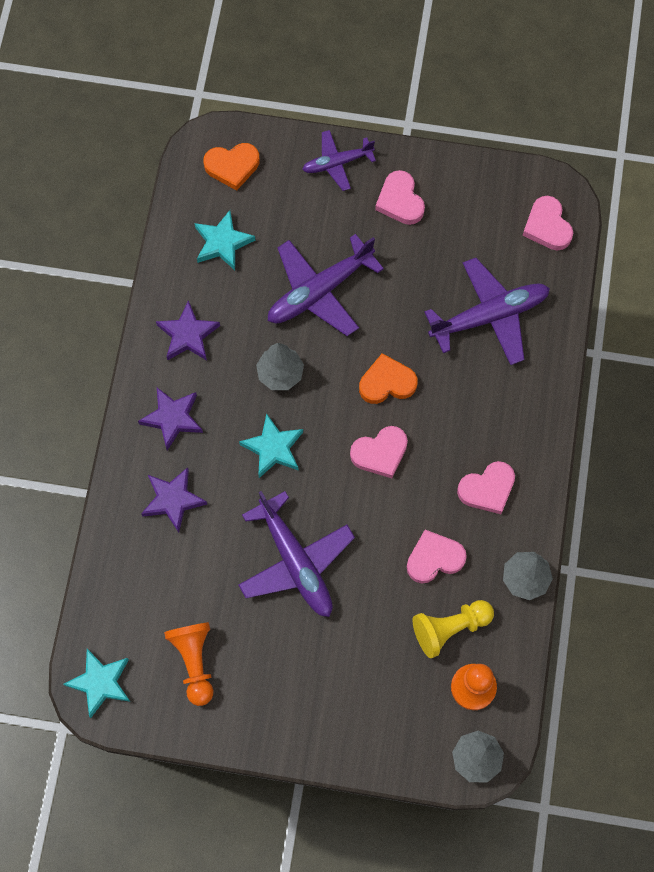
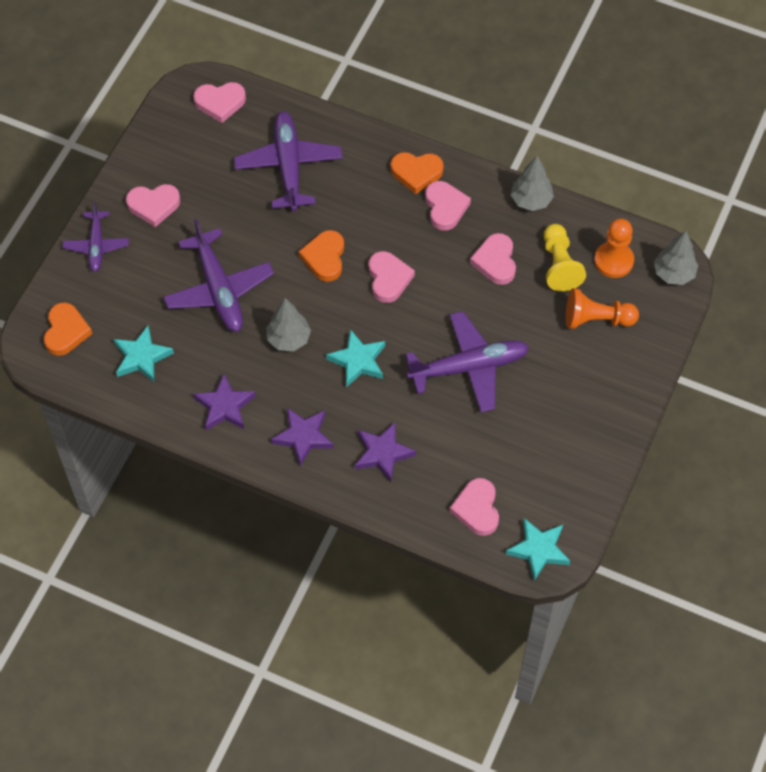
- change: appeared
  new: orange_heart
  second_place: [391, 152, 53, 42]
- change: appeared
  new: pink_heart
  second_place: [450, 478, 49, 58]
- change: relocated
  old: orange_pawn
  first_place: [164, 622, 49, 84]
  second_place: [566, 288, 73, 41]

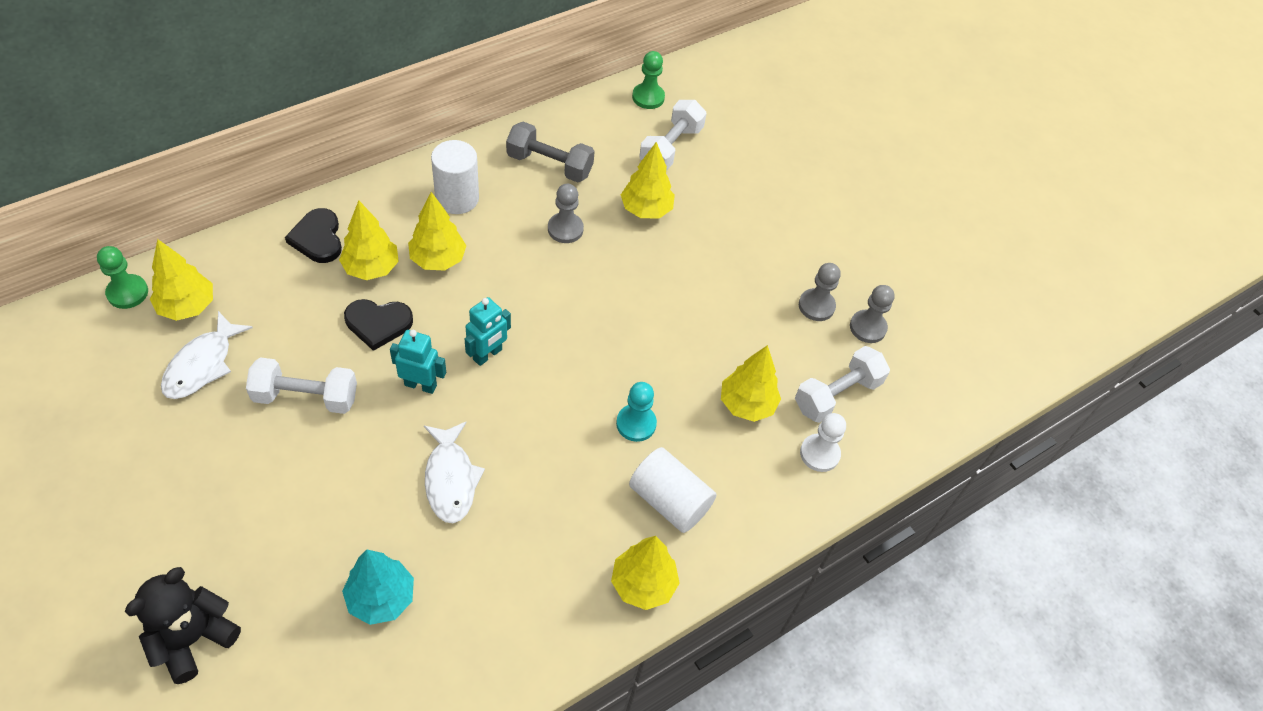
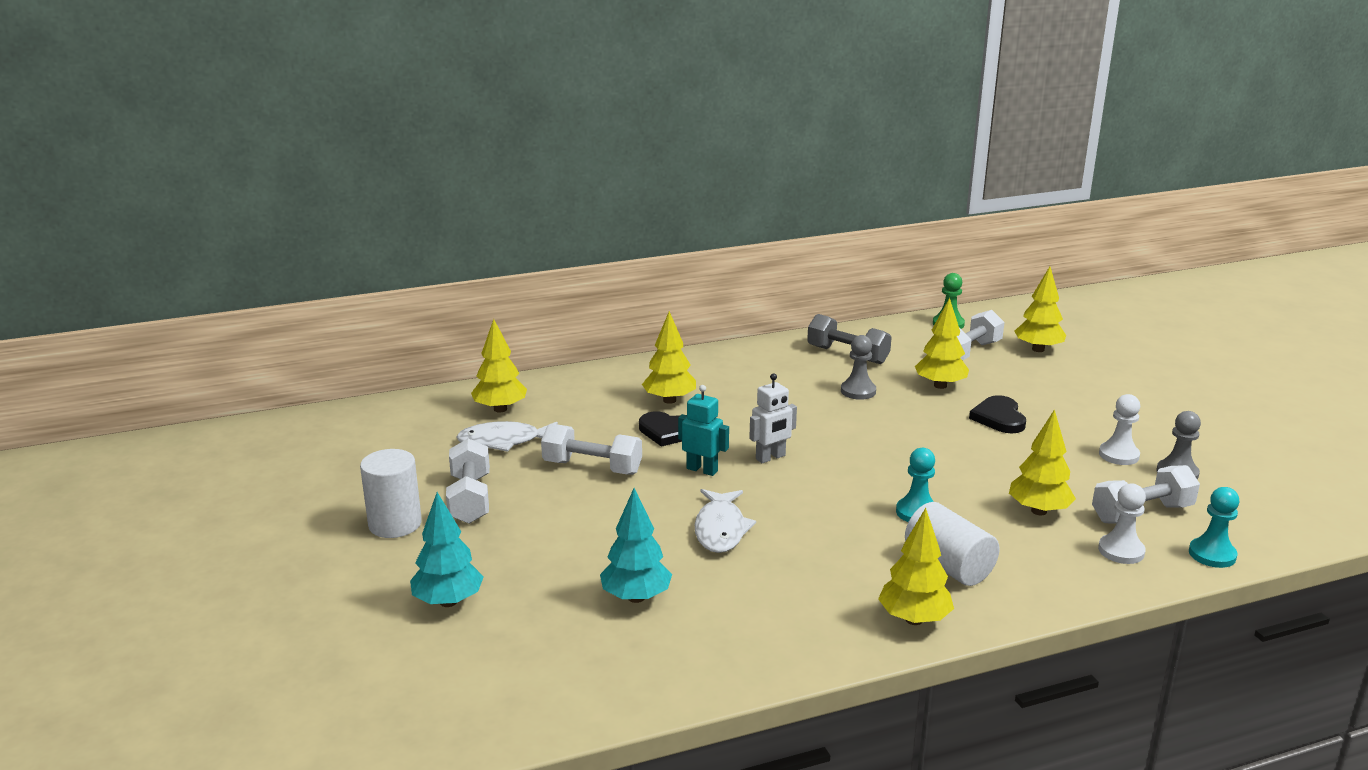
- change: missing
  old: green_pawn
  first_place: [97, 246, 51, 63]
- change: appeared
  new: white_dumbbell
  second_place: [446, 438, 44, 86]
- change: appeared
  new: turquoise_pawn
  second_place: [1189, 487, 50, 81]
- change: relocated
  old: black_heart
  first_place: [285, 208, 57, 55]
  second_place: [969, 395, 57, 38]
- change: relocated
  old: yellow_tree
  first_place: [408, 192, 58, 78]
  second_place: [1015, 267, 51, 85]
- change: relocated
  old: white_cylinder
  first_place: [431, 140, 48, 74]
  second_place: [360, 449, 62, 89]
- change: exchanged
  old: black_teddy_bear
  new: turquoise_tree
  first_place: [125, 567, 116, 117]
  second_place: [410, 492, 74, 115]
- change: colour
  old: turquoise_robot
  new: white_robot
  first_place: [465, 297, 46, 69]
  second_place: [749, 373, 48, 90]
- change: colour
  old: grey_pawn
  new: white_pawn
  first_place: [799, 263, 42, 58]
  second_place: [1099, 394, 41, 71]
- change: spun
  old: white_fish
  first_place: [161, 311, 92, 88]
  second_place: [457, 421, 101, 31]
  degrees: 45

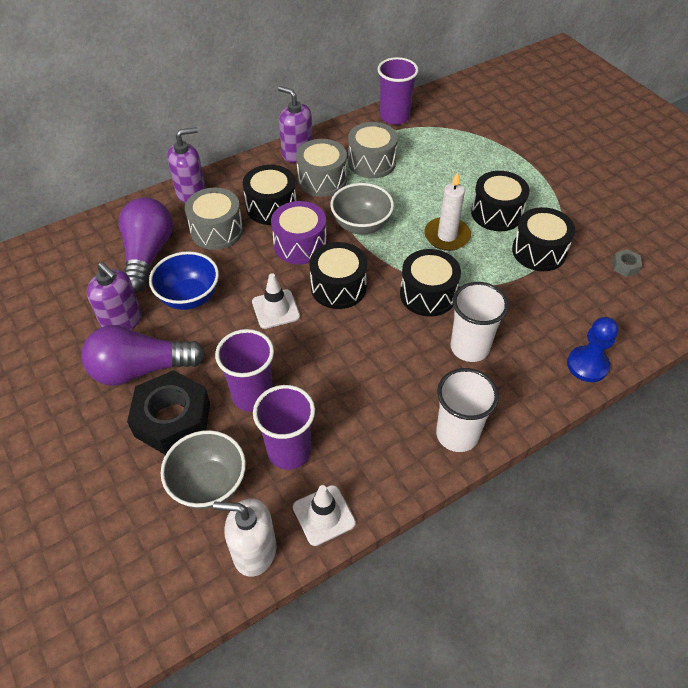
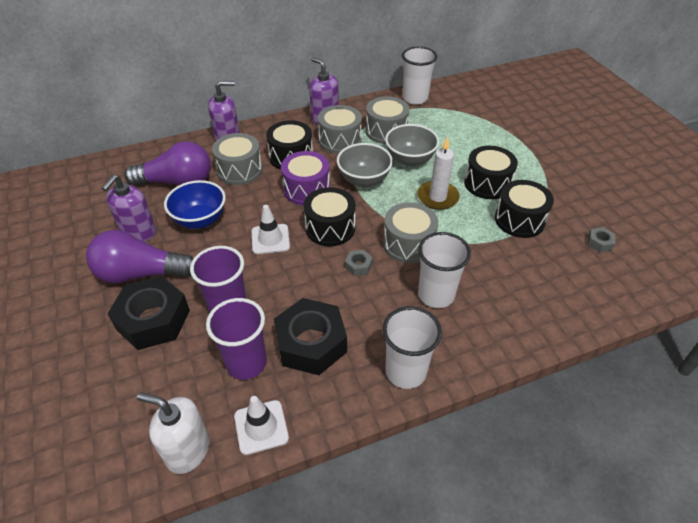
- change: missing
  old: blue_pawn
  first_place: [567, 317, 52, 65]
- change: appeared
  new: black_nut
  second_place: [274, 298, 73, 77]
- change: appeared
  new: grey_nut
  second_place: [345, 250, 28, 26]
- change: relocated
  old: grey_bowl
  first_place: [161, 430, 85, 79]
  second_place: [385, 124, 54, 43]
- change: colour
  old: purple_cup
  new: white_cup
  first_place: [377, 57, 42, 68]
  second_place: [402, 47, 35, 58]
- change: colour
  old: black_drum
  new: grey_drum
  first_place: [400, 249, 61, 68]
  second_place: [383, 202, 55, 61]
- change: spun
  old: purple_soap_dispenser
  first_place: [87, 262, 55, 68]
  second_place: [102, 175, 54, 67]
  degrees: 60
- change: spun
  old: purple_light_bulb
  first_place: [119, 197, 54, 96]
  second_place: [124, 141, 87, 45]
  degrees: 75

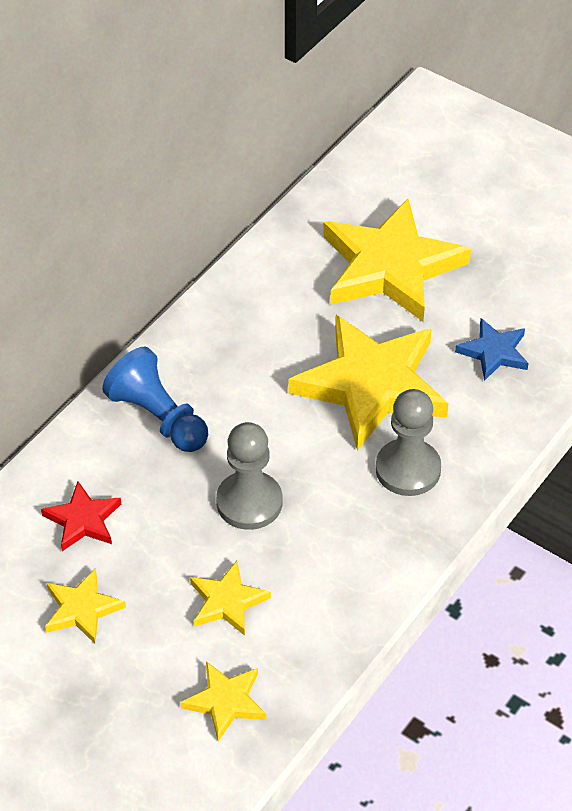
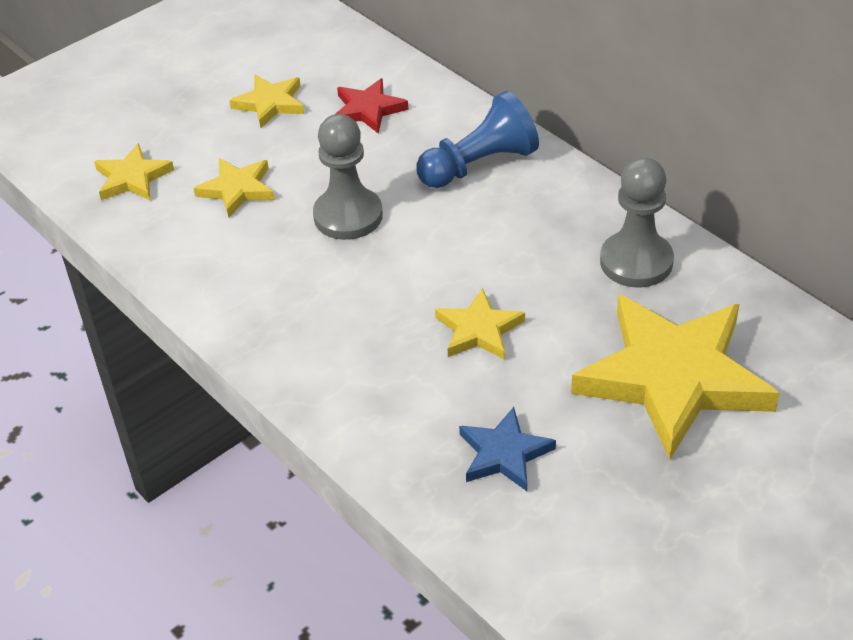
- change: relocated
  old: grey_pawn
  first_place: [376, 389, 65, 107]
  second_place: [600, 157, 74, 131]
- change: size
  old: yellow_star
  first_place: [288, 315, 161, 136]
  second_place: [435, 288, 90, 72]
  factor: 0.47

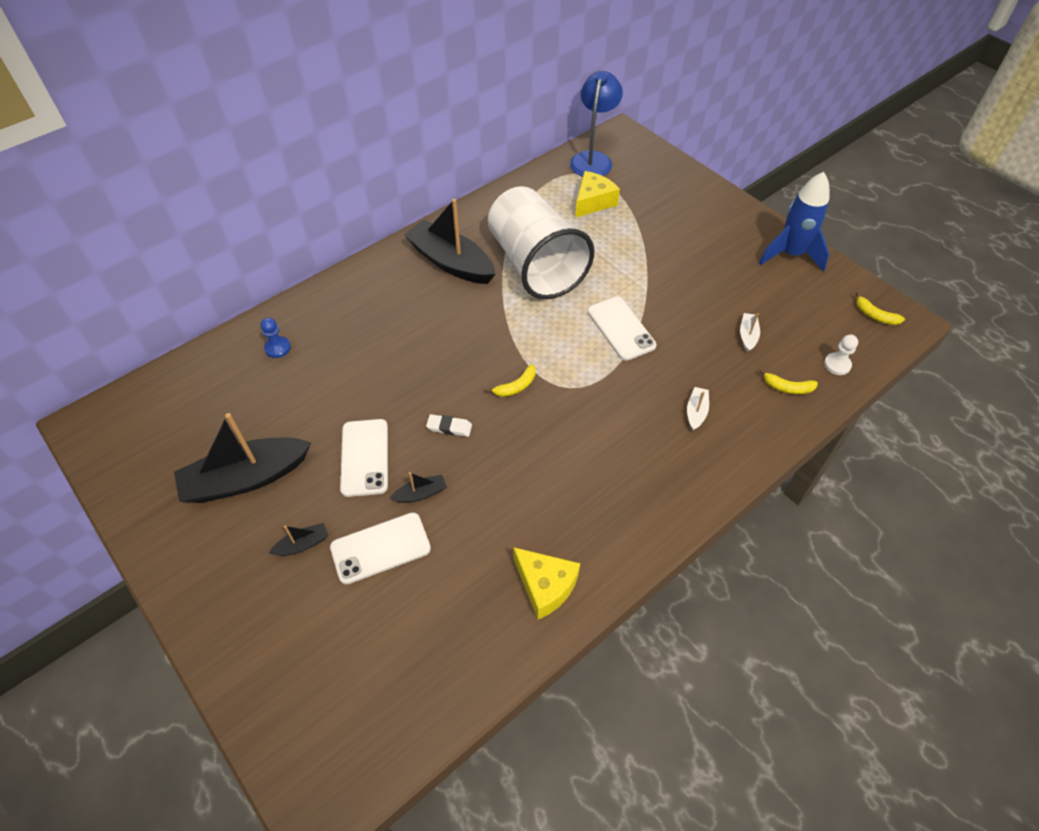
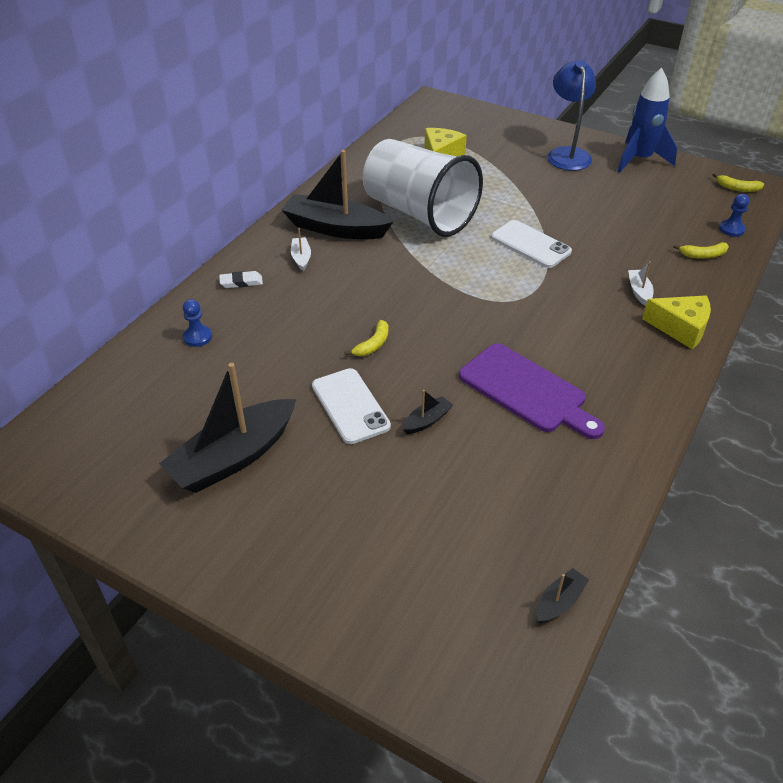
- change: missing
  old: white_phone
  first_place: [330, 512, 101, 73]
- change: appeared
  new: purple_cutting_board
  second_place: [459, 343, 146, 96]
- change: relocated
  old: black_boat
  first_place: [269, 523, 60, 33]
  second_place: [537, 568, 52, 55]
- change: relocated
  old: white_eraser
  first_place: [426, 414, 46, 23]
  second_place: [219, 271, 44, 17]
- change: relocated
  old: yellow_banana
  first_place: [486, 364, 50, 33]
  second_place: [344, 320, 44, 36]
- change: relocated
  old: yellow_cheese
  first_place: [513, 547, 67, 73]
  second_place: [642, 295, 69, 55]
- change: relocated
  old: blue_lamp
  first_place: [570, 71, 53, 106]
  second_place: [547, 60, 49, 111]
- change: relocated
  old: white_boat
  first_place: [740, 313, 20, 39]
  second_place: [291, 228, 20, 43]
- change: colour
  old: white_pawn
  new: blue_pawn
  first_place: [824, 335, 34, 40]
  second_place: [719, 194, 31, 43]

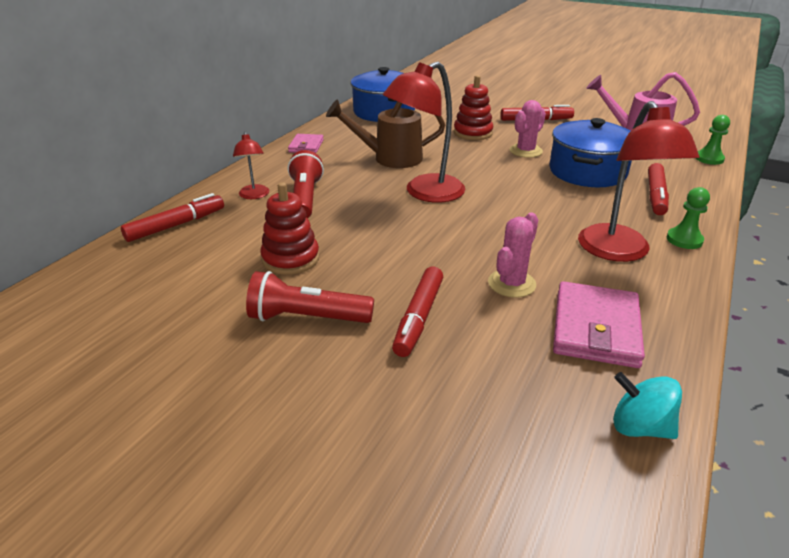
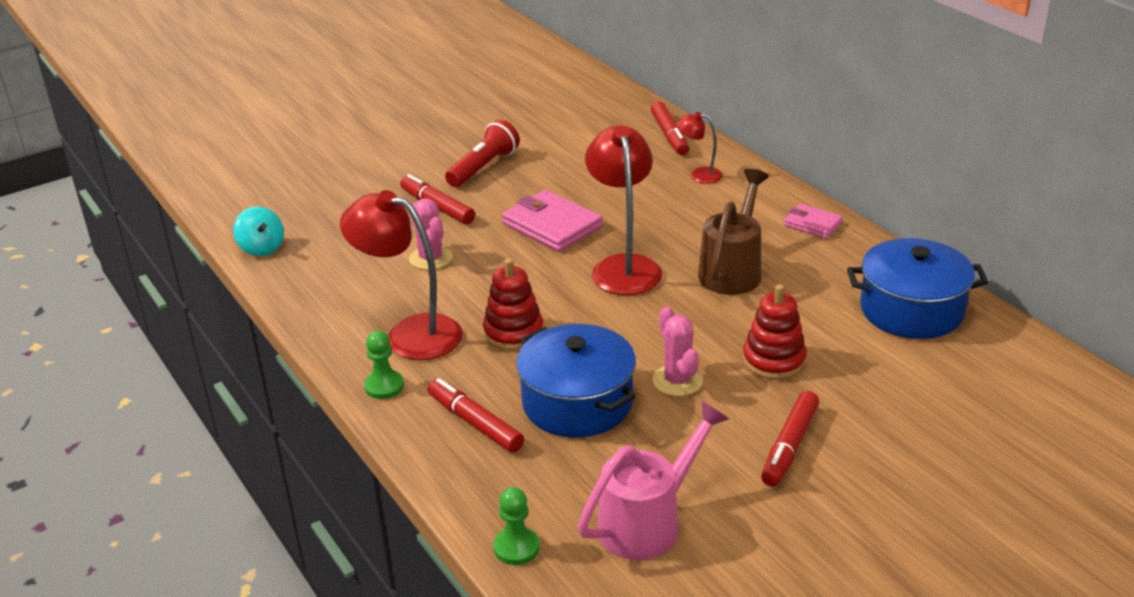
- change: missing
  old: red_flashlight
  first_place: [288, 150, 36, 68]
- change: relocated
  old: red_stacking_toy
  first_place: [261, 182, 58, 93]
  second_place: [483, 258, 60, 93]
- change: relocated
  old: pink_wallet
  first_place: [553, 281, 92, 87]
  second_place: [502, 190, 101, 62]
- change: spun
  old: turquoise_spinning_top
  first_place: [613, 372, 69, 67]
  second_place: [233, 207, 51, 49]
  degrees: 90

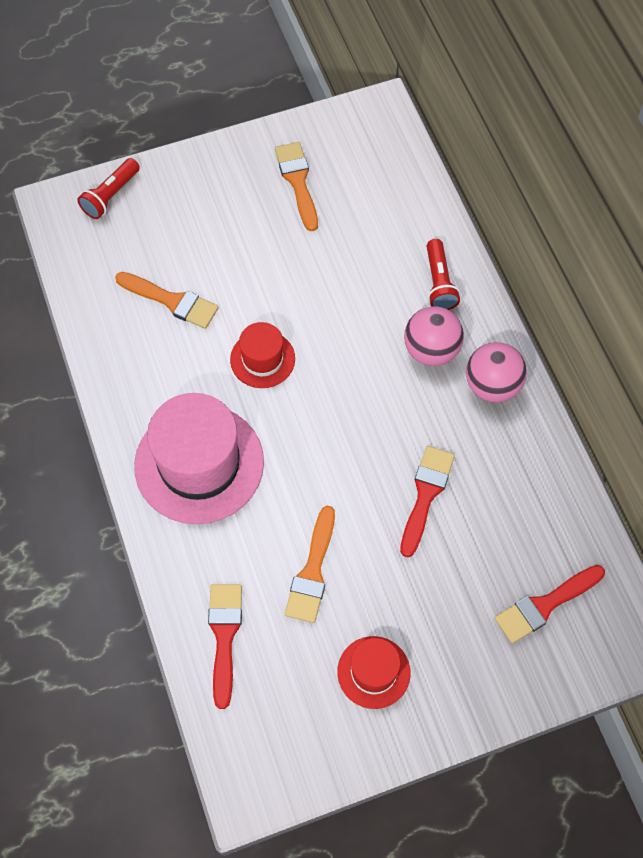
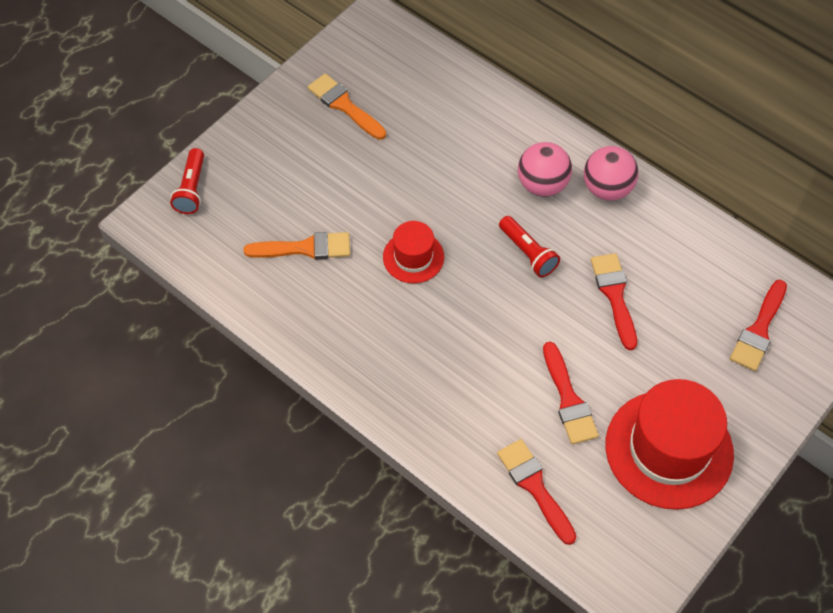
- change: missing
  old: pink_hat
  first_place: [134, 393, 130, 131]
- change: relocated
  old: red_flashlight
  first_place: [427, 239, 33, 71]
  second_place: [499, 216, 61, 61]
- change: colour
  old: orange_brush
  new: red_brush
  first_place: [285, 506, 50, 117]
  second_place: [543, 342, 56, 103]
- change: size
  old: red_hat
  first_place: [337, 636, 73, 73]
  second_place: [605, 379, 129, 131]
  factor: 1.91

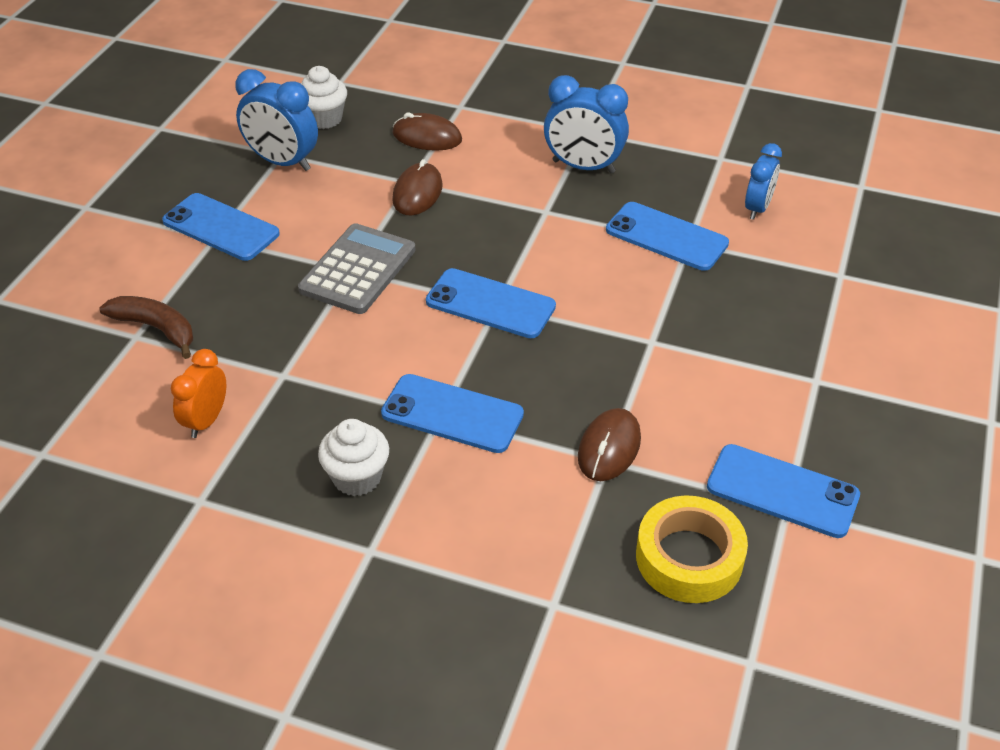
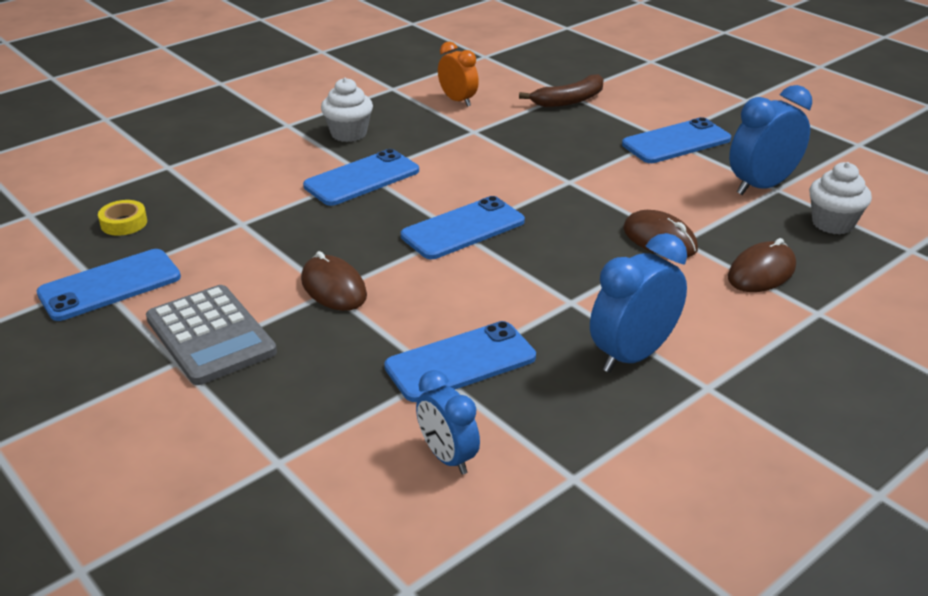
- change: relocated
  old: grey_calculator
  first_place: [298, 223, 118, 91]
  second_place: [146, 285, 131, 100]
- change: relocated
  old: brown_mouse
  first_place: [578, 408, 63, 73]
  second_place: [301, 251, 66, 60]
- change: size
  old: yellow_tape
  first_place: [636, 496, 112, 107]
  second_place: [98, 200, 49, 36]
  factor: 0.53

